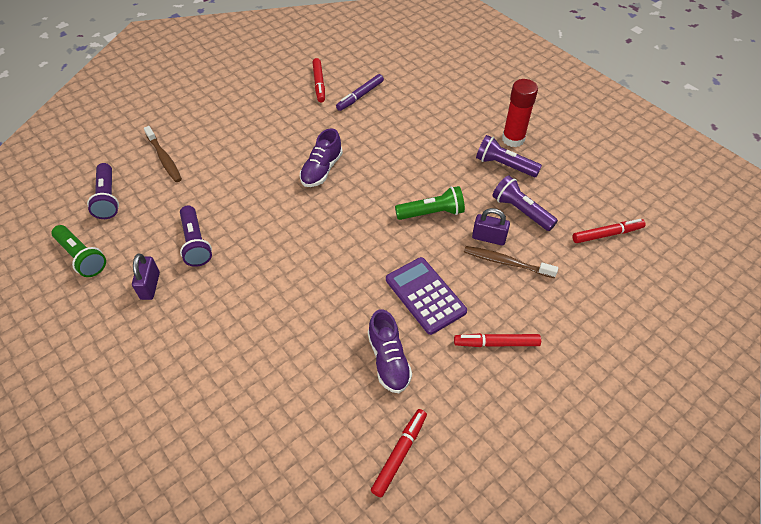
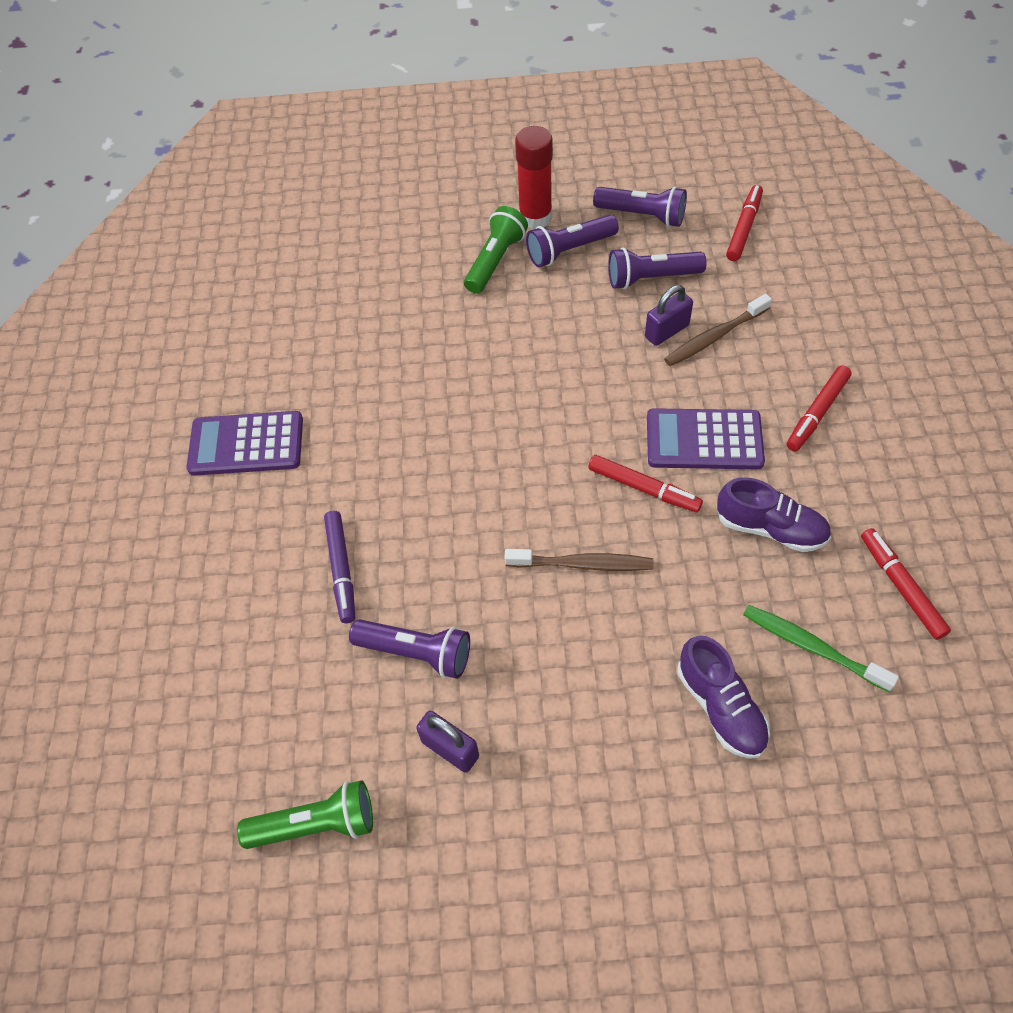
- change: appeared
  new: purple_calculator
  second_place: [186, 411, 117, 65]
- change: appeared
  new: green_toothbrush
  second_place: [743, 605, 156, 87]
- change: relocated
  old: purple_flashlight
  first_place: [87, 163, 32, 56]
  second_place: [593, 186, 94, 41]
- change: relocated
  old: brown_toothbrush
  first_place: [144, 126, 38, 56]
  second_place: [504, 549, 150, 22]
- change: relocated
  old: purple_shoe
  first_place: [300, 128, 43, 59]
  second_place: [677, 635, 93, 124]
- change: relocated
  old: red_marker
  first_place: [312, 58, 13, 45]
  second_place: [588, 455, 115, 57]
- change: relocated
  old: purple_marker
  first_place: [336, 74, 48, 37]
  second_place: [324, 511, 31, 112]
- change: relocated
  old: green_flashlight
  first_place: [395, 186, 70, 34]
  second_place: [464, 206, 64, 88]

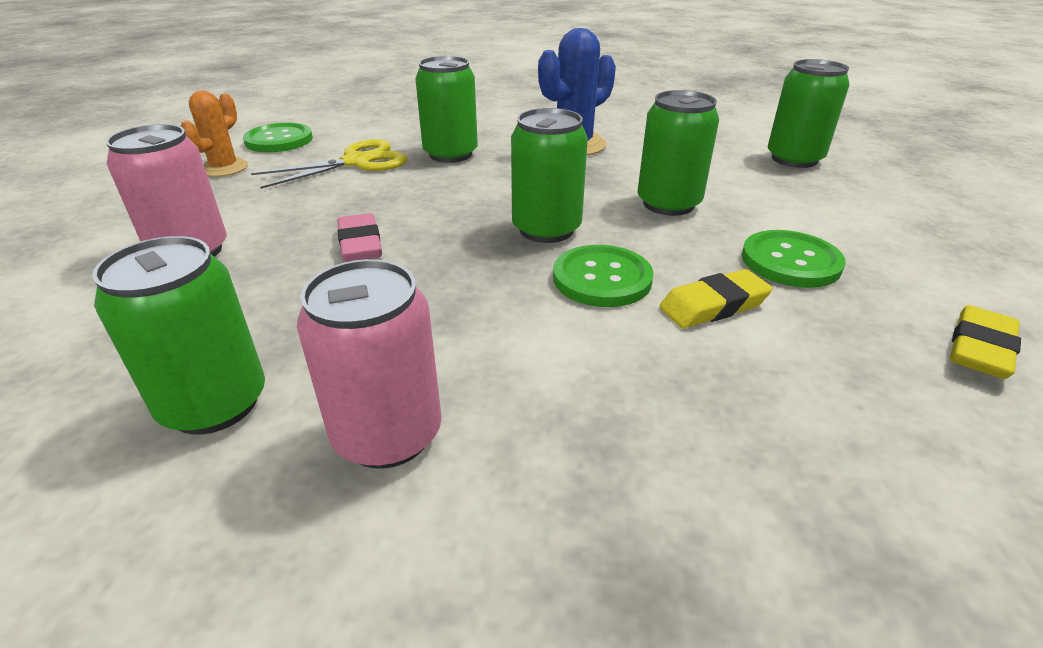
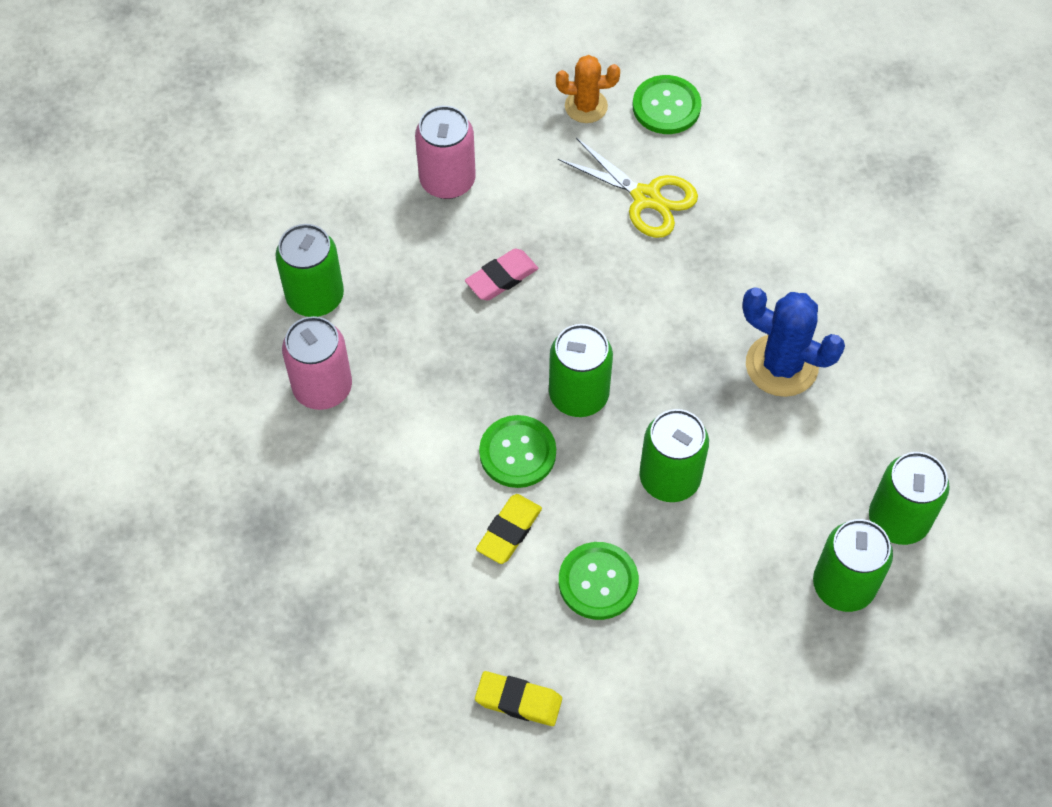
- change: relocated
  old: green_can
  first_place: [415, 56, 63, 107]
  second_place: [869, 452, 81, 93]
- change: spun
  old: yellow_eraser
  first_place: [659, 269, 114, 59]
  second_place: [476, 494, 66, 70]
  degrees: 75

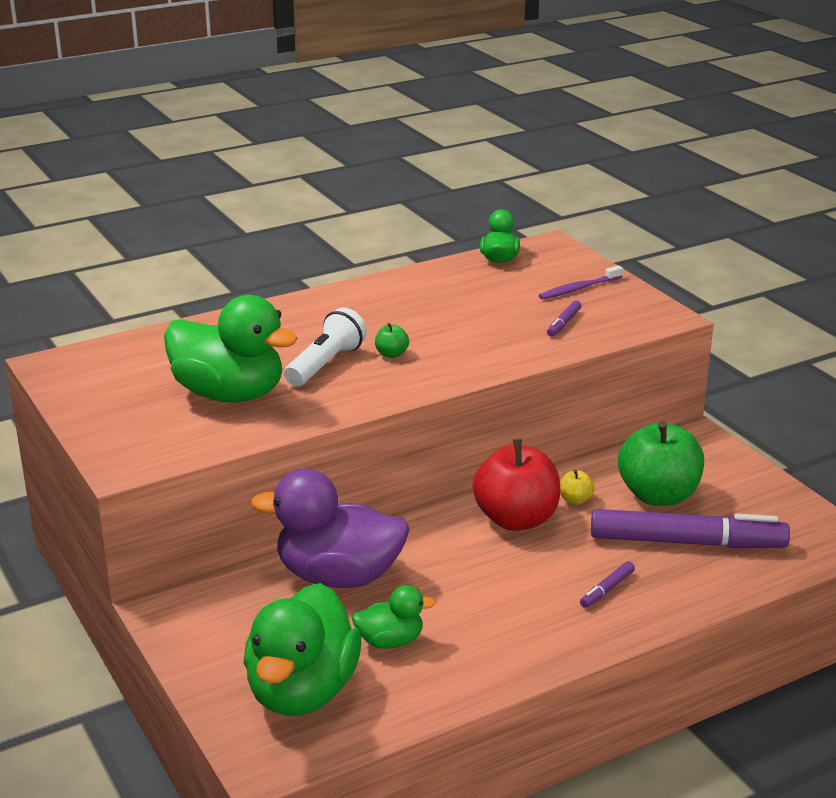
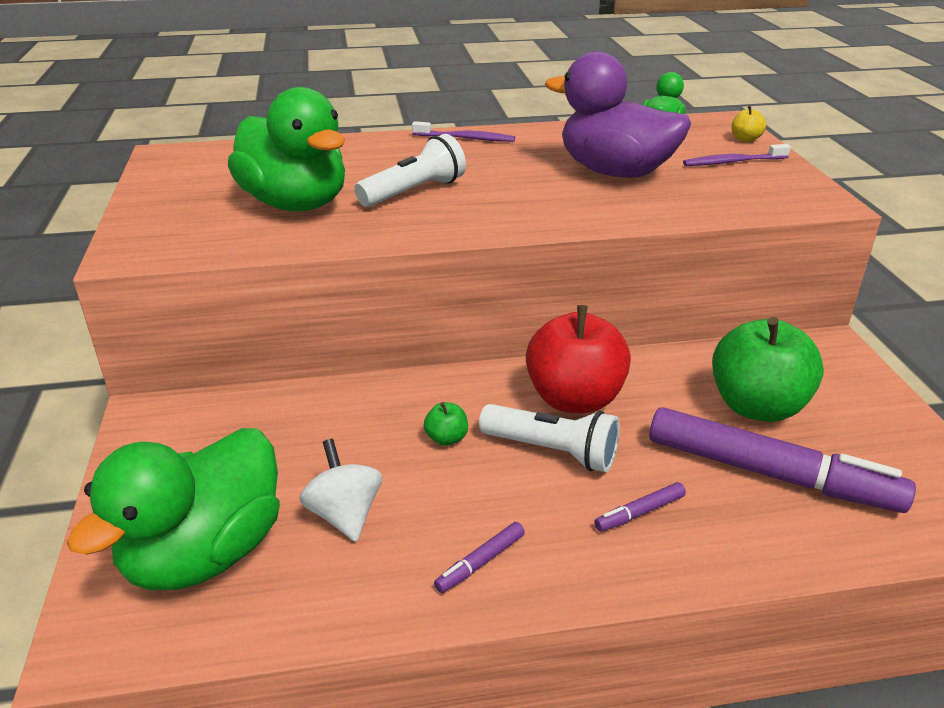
- change: appeared
  new: purple_toothbrush
  second_place: [412, 121, 103, 21]
- change: appeared
  new: white_flashlight
  second_place: [479, 404, 141, 68]
- change: relocated
  old: purple_duck
  first_place: [251, 469, 159, 119]
  second_place: [545, 51, 146, 127]
- change: relocated
  old: green_apple
  first_place: [375, 323, 34, 35]
  second_place: [424, 402, 44, 44]
- change: relocated
  old: purple_marker
  first_place: [547, 301, 34, 36]
  second_place: [434, 522, 91, 71]
- change: relocated
  old: yellow_apple
  first_place: [560, 470, 35, 35]
  second_place: [731, 106, 35, 36]
- change: exchanged
  old: green_duck
  new: white_spinning_top
  first_place: [352, 585, 84, 64]
  second_place: [299, 439, 83, 103]

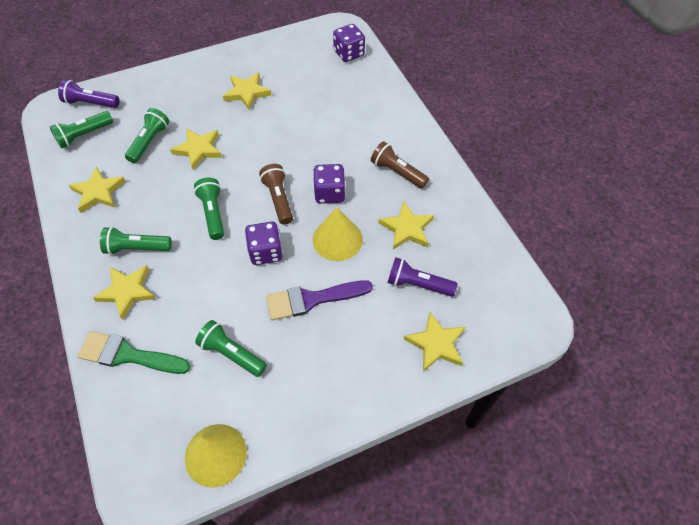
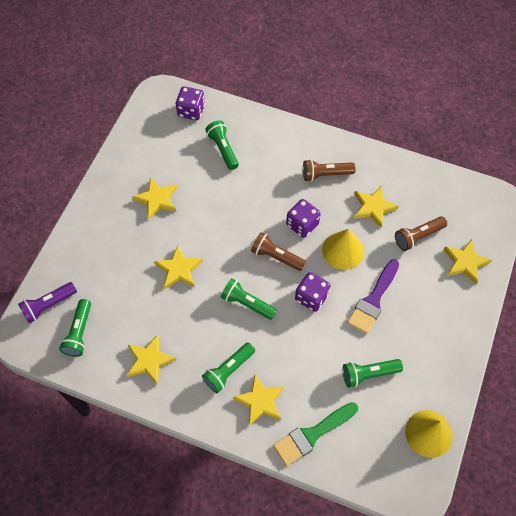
- change: relocated
  old: green_flashlight
  first_place: [125, 108, 44, 55]
  second_place: [205, 120, 34, 50]
- change: colour
  old: purple_flashlight
  new: brown_flashlight
  first_place: [387, 257, 71, 40]
  second_place: [395, 216, 52, 35]

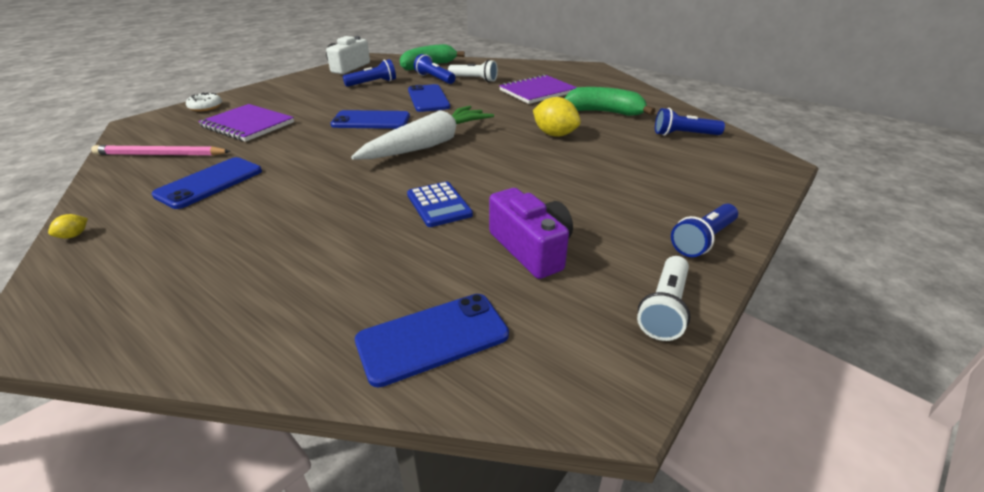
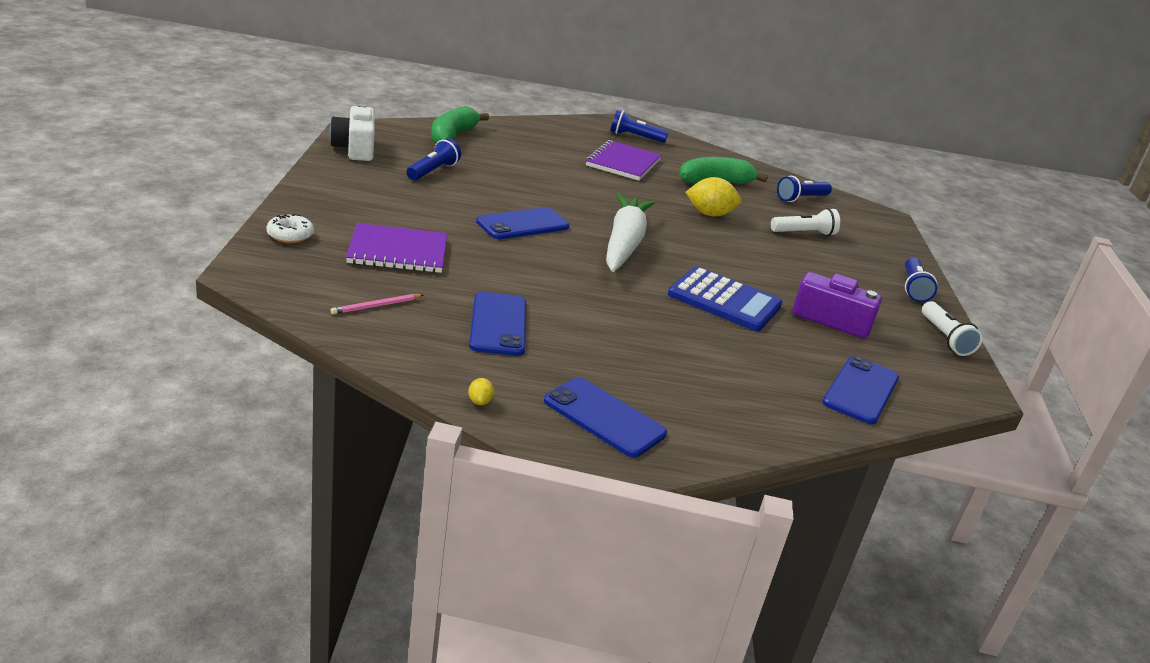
- change: relocated
  old: blue_phone
  first_place: [408, 84, 42, 28]
  second_place: [544, 377, 123, 80]
- change: relocated
  old: blue_flashlight
  first_place: [414, 54, 41, 30]
  second_place: [610, 110, 59, 33]
- change: relocated
  old: white_flashlight
  first_place: [448, 60, 50, 22]
  second_place: [771, 208, 69, 28]
- change: size
  old: pink_pencil
  first_place: [91, 145, 140, 11]
  second_place: [331, 294, 92, 21]
  factor: 0.56
- change: size
  old: blue_calculator
  first_place: [407, 182, 66, 45]
  second_place: [668, 267, 114, 64]
  factor: 1.53

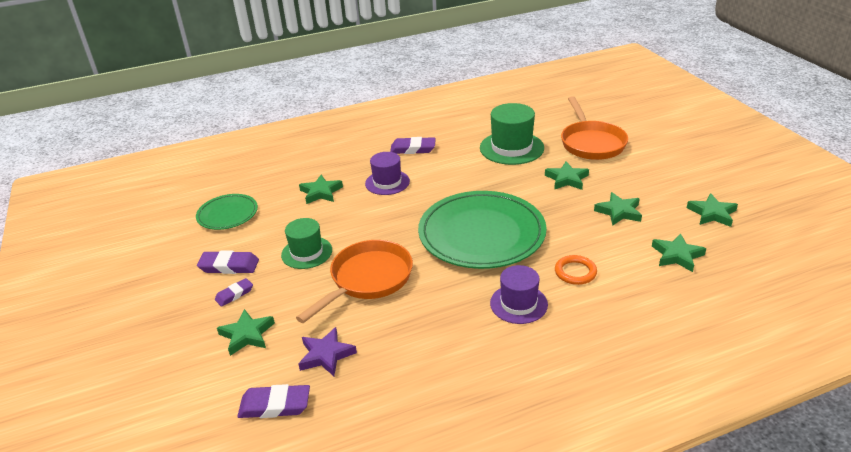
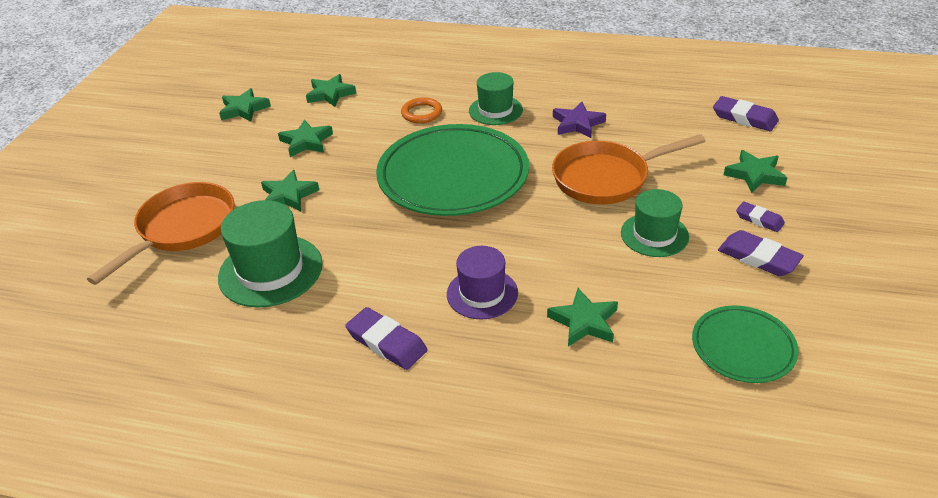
- change: relocated
  old: purple_star
  first_place: [298, 327, 59, 49]
  second_place: [553, 102, 53, 36]
- change: colour
  old: purple_hat
  new: green_hat
  first_place: [490, 265, 58, 59]
  second_place: [469, 72, 54, 53]
- change: spun
  old: purple_eraser
  first_place: [215, 278, 38, 29]
  second_place: [736, 201, 49, 31]
  degrees: 45

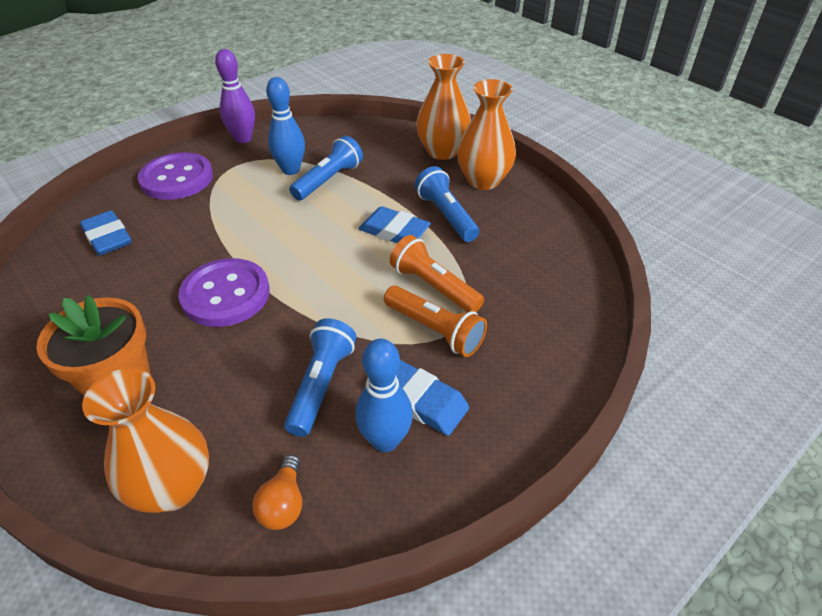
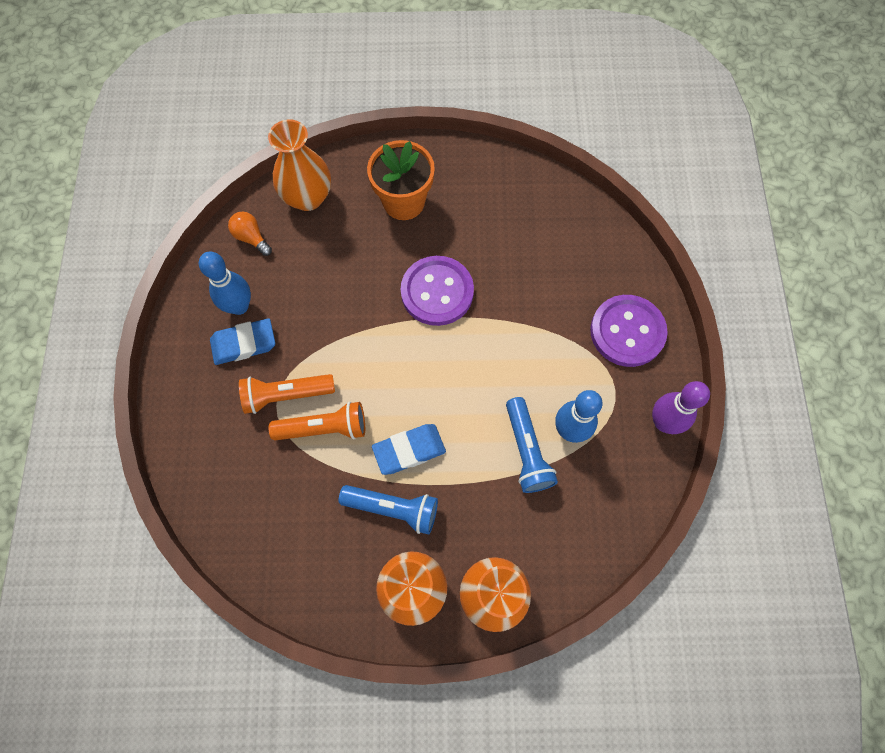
- change: missing
  old: blue_eraser
  first_place: [80, 210, 52, 46]
- change: missing
  old: blue_flashlight
  first_place: [284, 318, 72, 119]

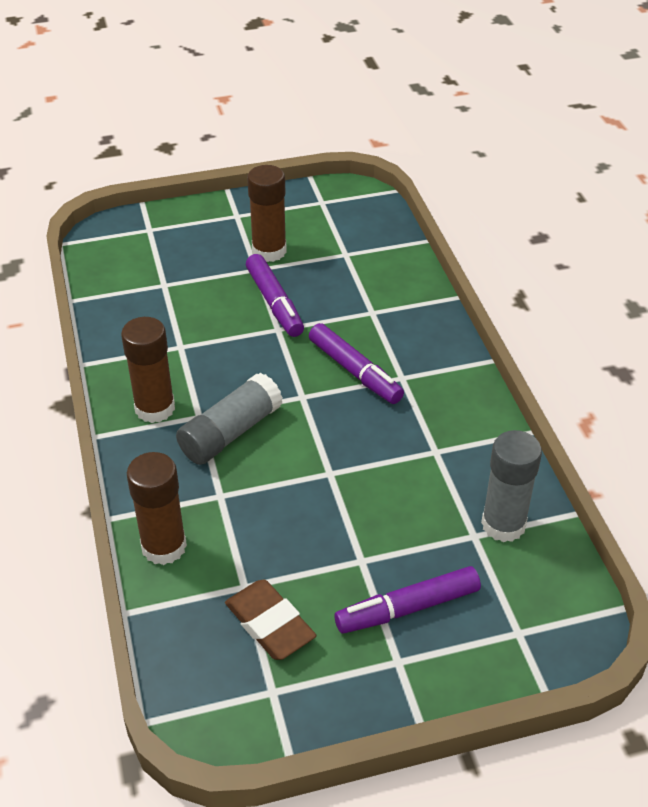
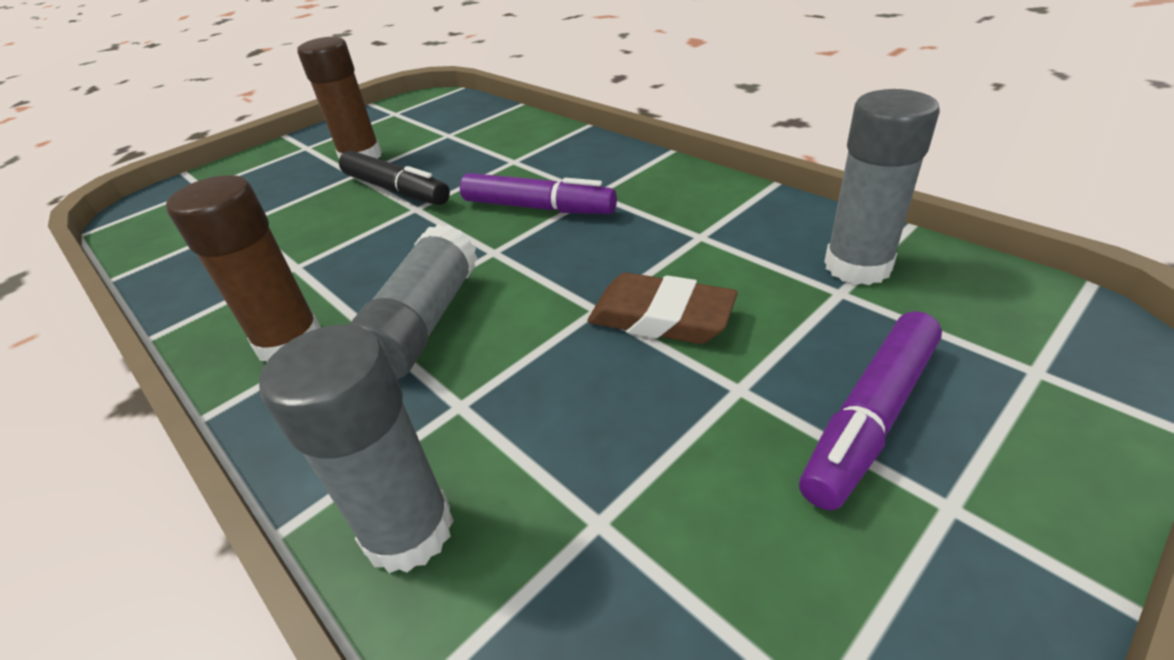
- change: relocated
  old: brown_eraser
  first_place: [225, 580, 91, 80]
  second_place: [587, 273, 151, 71]
- change: colour
  old: brown_glue_stick
  new: grey_glue_stick
  first_place: [127, 452, 60, 113]
  second_place: [259, 324, 195, 249]
- change: colour
  old: purple_marker
  new: black_marker
  first_place: [246, 254, 58, 83]
  second_place: [339, 150, 111, 55]

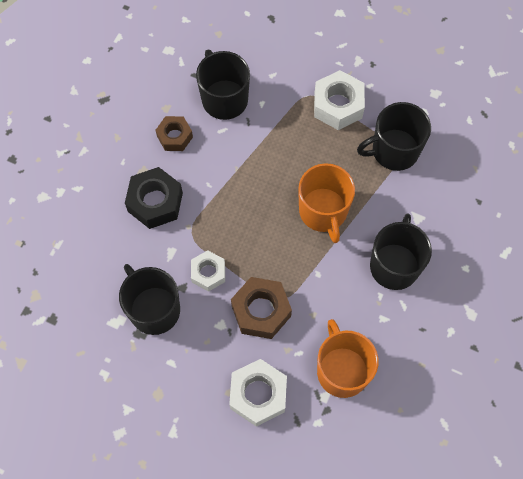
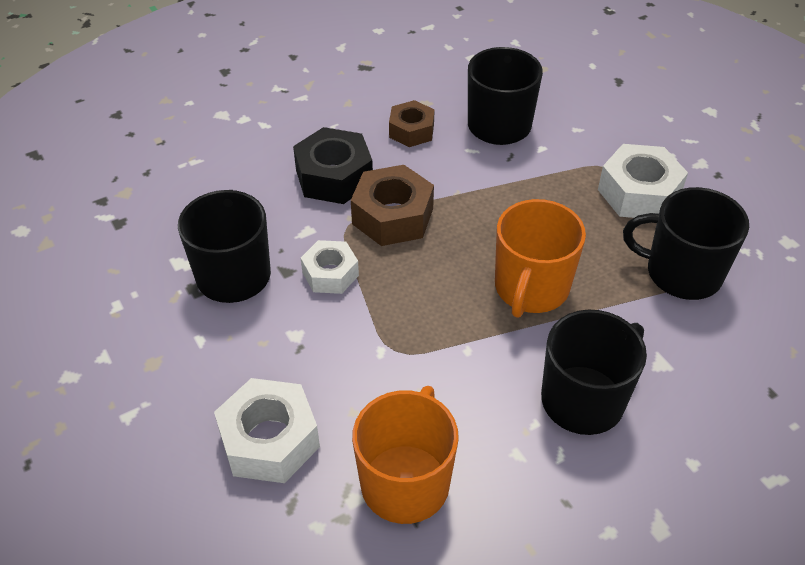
- change: relocated
  old: brown_nut
  first_place: [231, 277, 61, 62]
  second_place: [351, 165, 83, 81]

